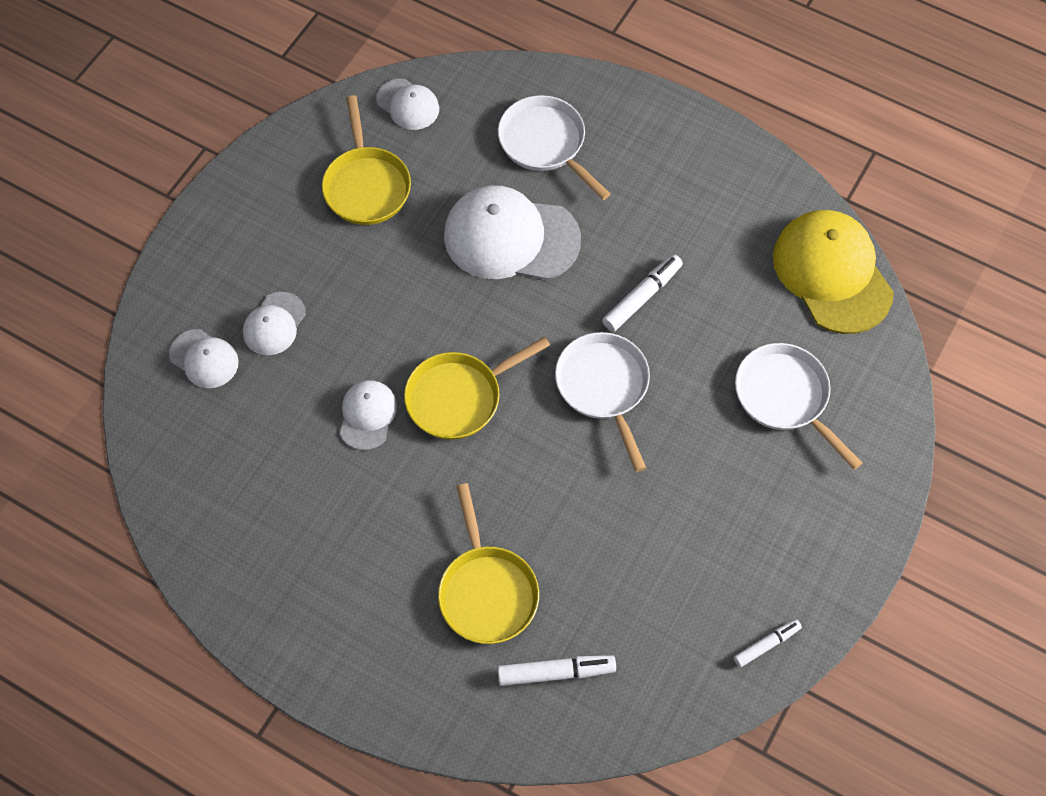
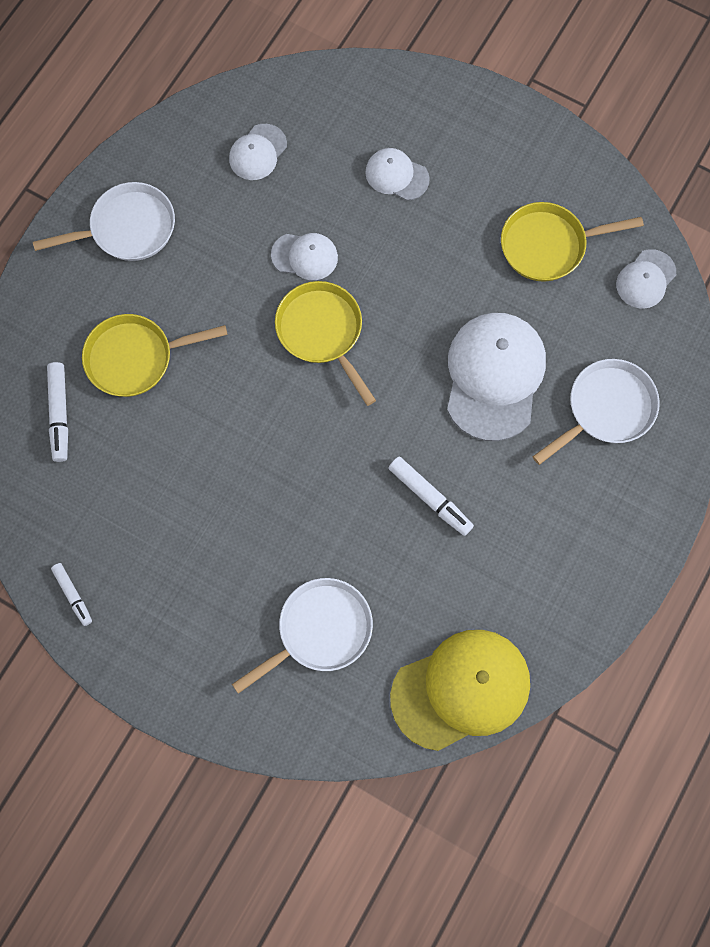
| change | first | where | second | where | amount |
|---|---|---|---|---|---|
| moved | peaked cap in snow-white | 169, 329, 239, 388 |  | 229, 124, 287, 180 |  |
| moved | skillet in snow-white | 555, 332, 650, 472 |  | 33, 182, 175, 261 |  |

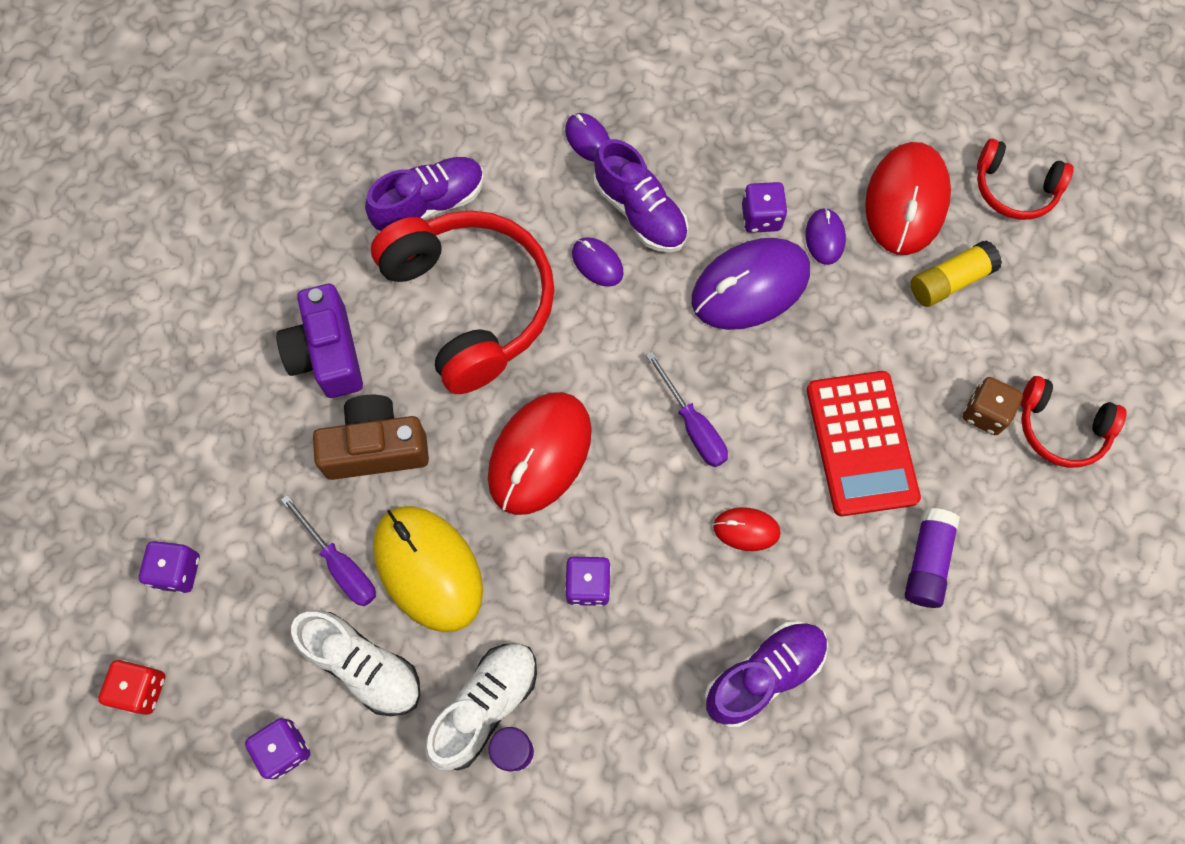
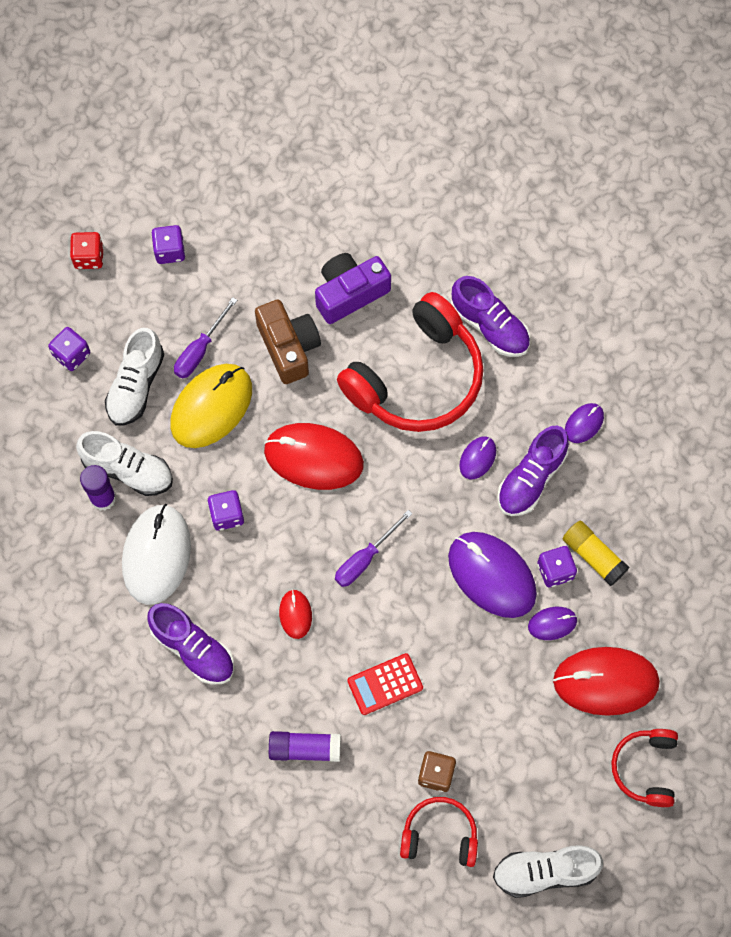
| change | first | where | second | where | amount |
|---|---|---|---|---|---|
| resized | calculator in scarlet | 807, 371, 921, 516 |  | 347, 653, 423, 715 | x0.61 |
| moved | glue in golden | 911, 240, 1002, 307 |  | 563, 520, 629, 586 |  |
| turned | over-ear headphones in scarlet | 1021, 376, 1127, 468 |  | 400, 797, 478, 867 | 90 degrees clockwise |
| added |  |  | mouse in snow-white | 122, 504, 191, 605 |  |
| added |  |  | shoe in snow-white | 493, 845, 603, 898 |  |

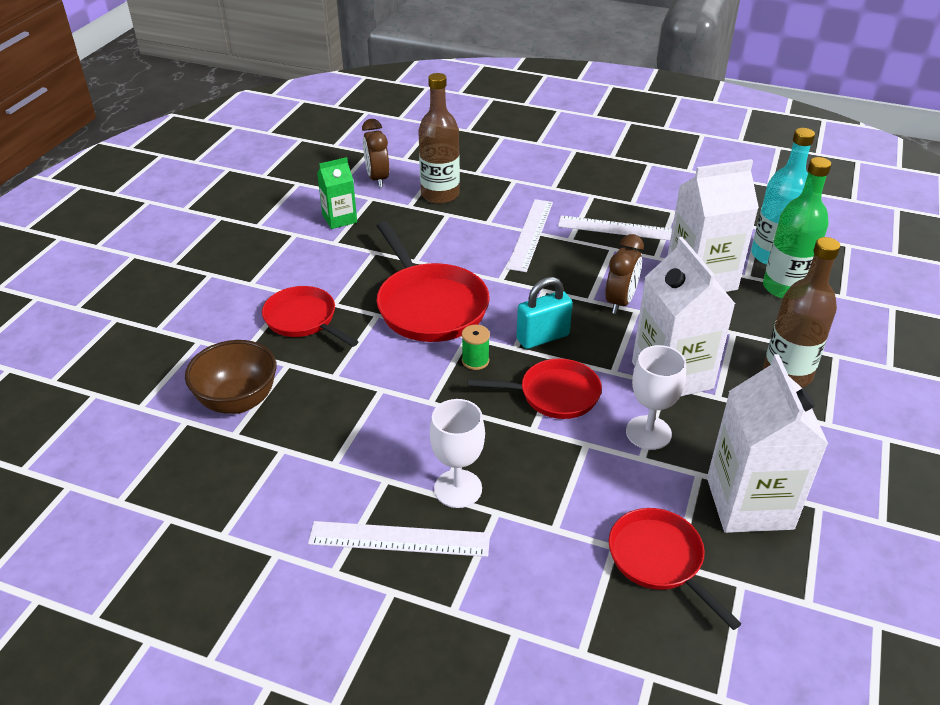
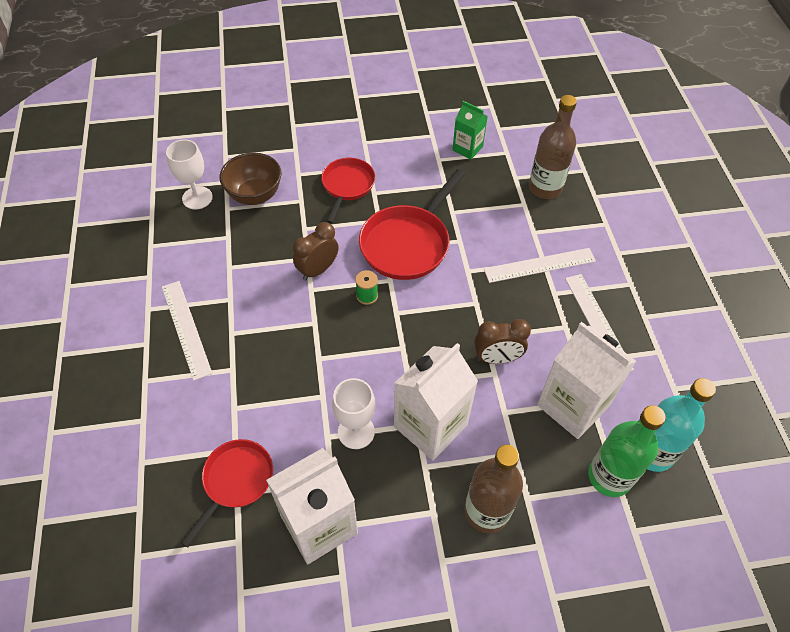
| change | first | where | second | where | amount |
|---|---|---|---|---|---|
| moved | alarm clock in russet | 362, 119, 389, 188 |  | 293, 222, 339, 281 |  |
| moved | goblet in snow-white | 430, 399, 485, 508 |  | 166, 139, 213, 210 |  |
| removed | skillet in scarlet | 467, 358, 602, 419 |  |  |  |
| removed | lock in aqua | 516, 277, 573, 349 |  |  |  |

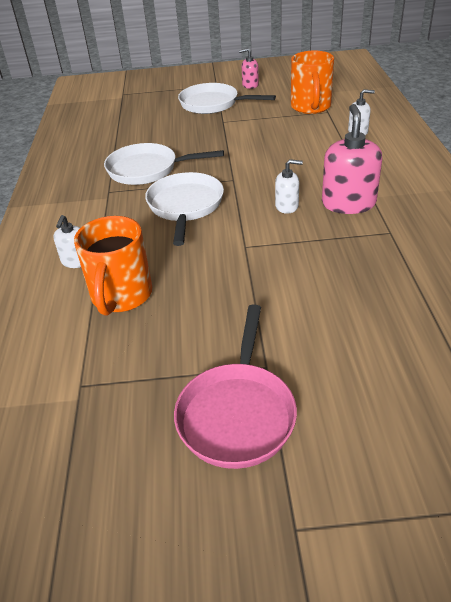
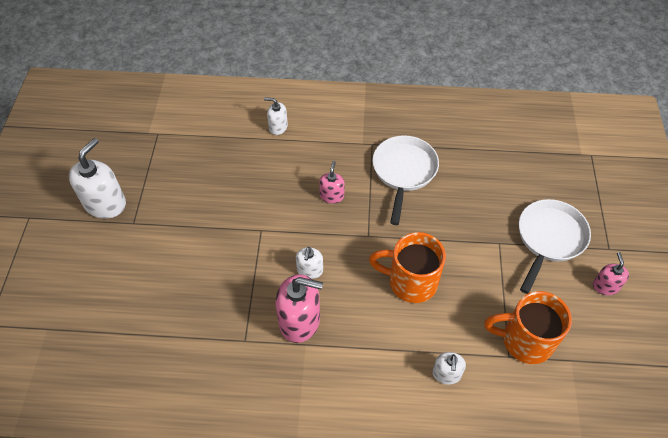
| change | first | where | second | where | amount |
|---|---|---|---|---|---|
| moved | coffee mug in bright orange | 74, 216, 152, 315 |  | 369, 232, 446, 303 |  |
| replaced | skillet in snow-white | 145, 172, 224, 246 | pump bottle in rosy | 319, 161, 345, 204 |  |
| replaced | skillet in rosy | 174, 304, 297, 469 | pump bottle in snow-white | 69, 138, 126, 219 |  |

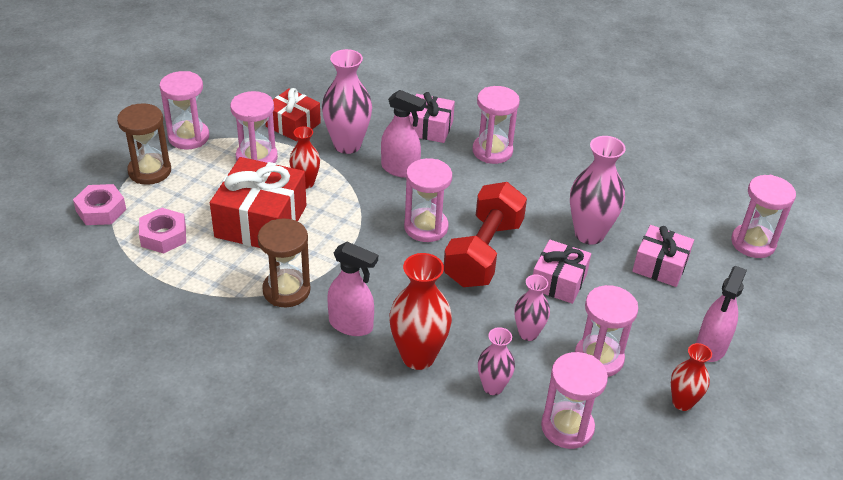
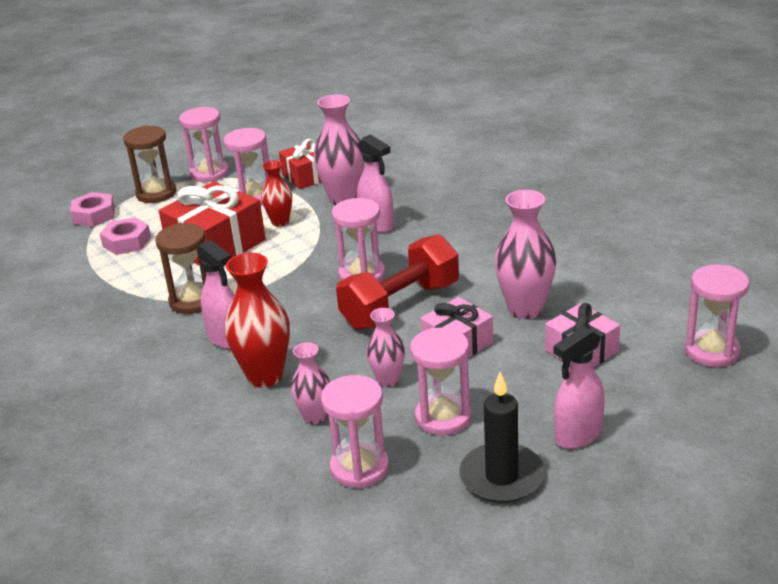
| change | first | where | second | where | amount |
|---|---|---|---|---|---|
| removed | gift in rosy | 409, 92, 455, 143 |  |  |  |
| removed | sandglass in rosy | 473, 86, 520, 164 |  |  |  |
| replaced | vase in scarlet | 671, 343, 712, 411 | candle in black | 459, 372, 545, 503 |  |

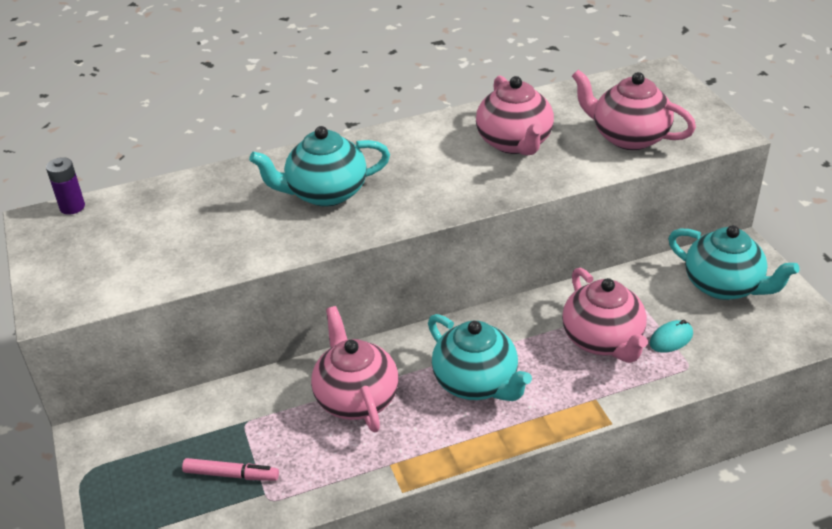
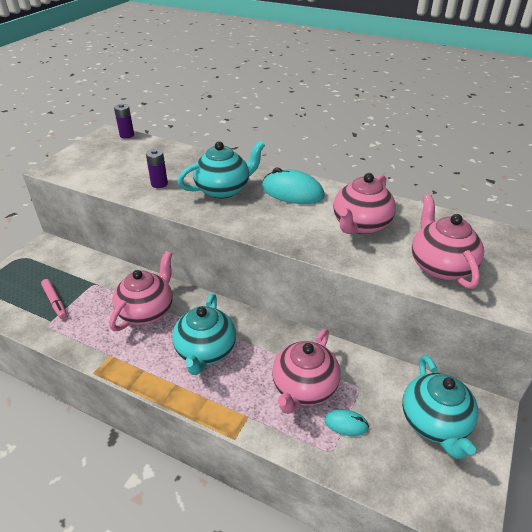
| change | first | where | second | where | amount |
|---|---|---|---|---|---|
| turned | tea pot in aqua | 249, 126, 390, 207 |  | 178, 141, 265, 199 | 120 degrees clockwise |
| added |  |  | power cell in purple | 146, 149, 168, 188 |  |
| added |  |  | mouse in aqua | 262, 167, 325, 204 |  |

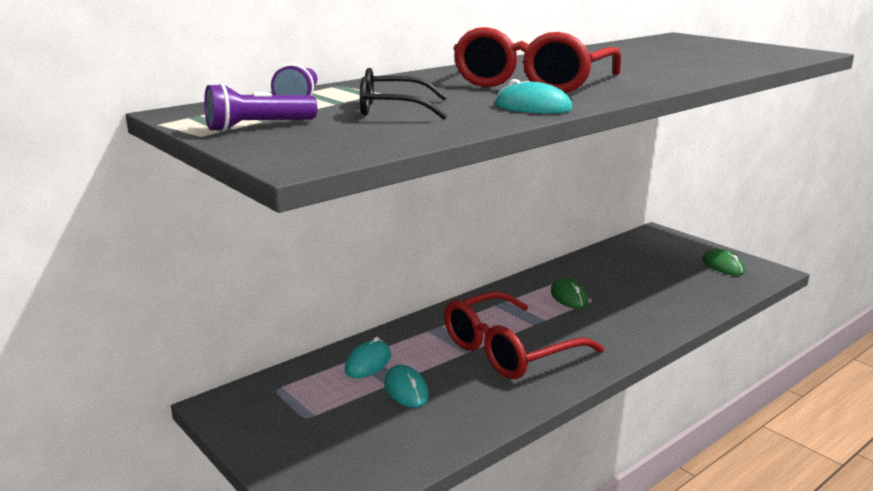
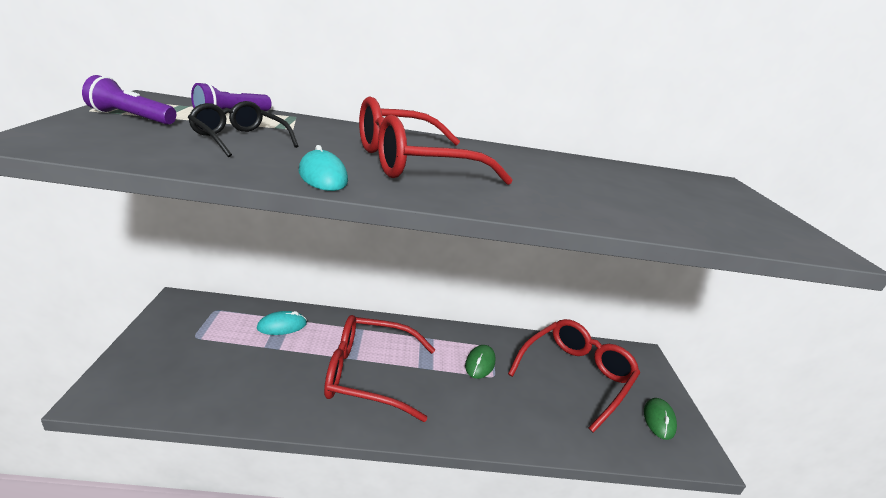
| change | first | where | second | where | amount |
|---|---|---|---|---|---|
| removed | mouse in aqua | 384, 365, 429, 408 |  |  |  |
| added |  |  | spectacles in scarlet | 508, 319, 640, 433 |  |

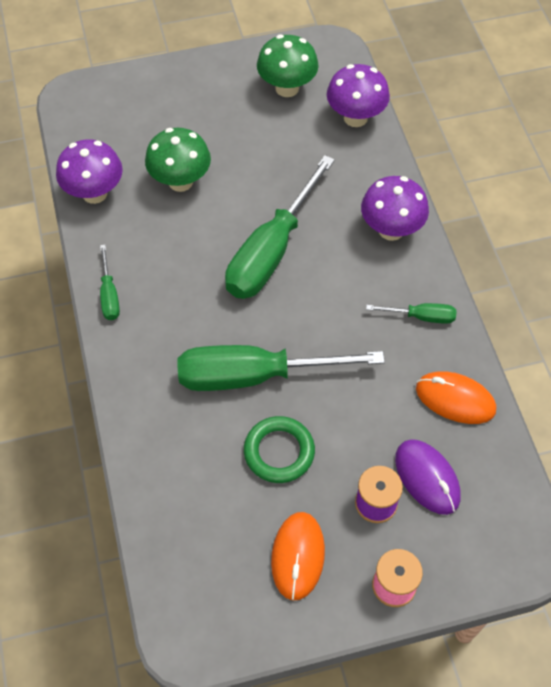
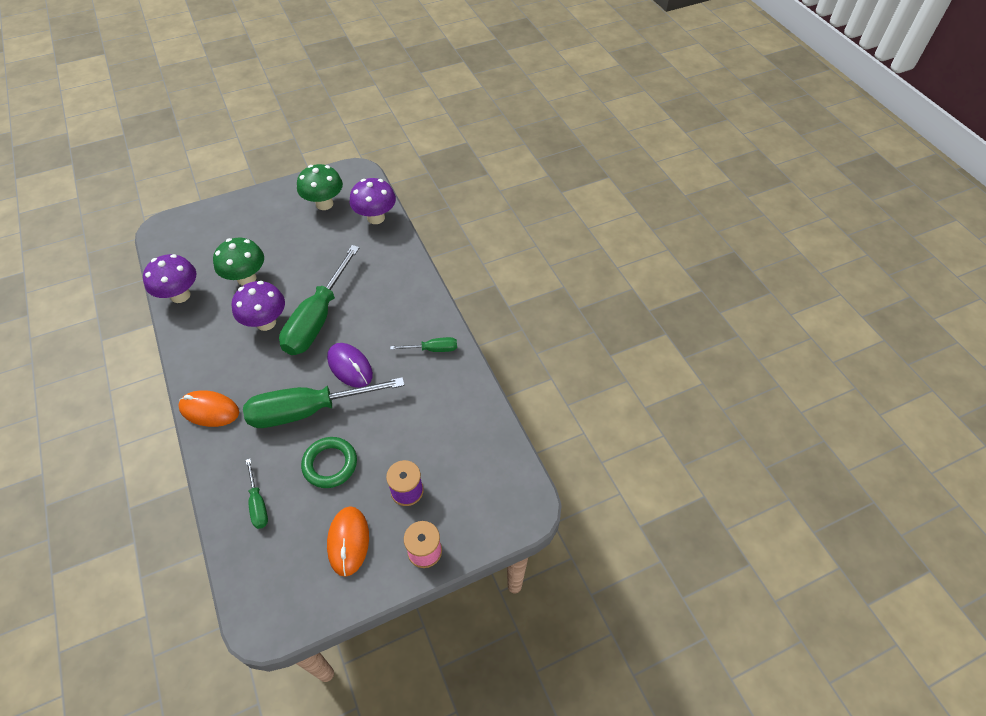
| change | first | where | second | where | amount |
|---|---|---|---|---|---|
| moved | flat screwdriver in emerald | 100, 245, 120, 320 |  | 246, 459, 268, 529 |  |
| moved | fungus in purple | 361, 176, 429, 241 |  | 232, 281, 285, 331 |  |
| moved | mouse in purple | 395, 439, 461, 515 |  | 327, 343, 373, 388 |  |
| moved | mouse in bright orange | 416, 371, 496, 424 |  | 178, 390, 239, 427 |  |

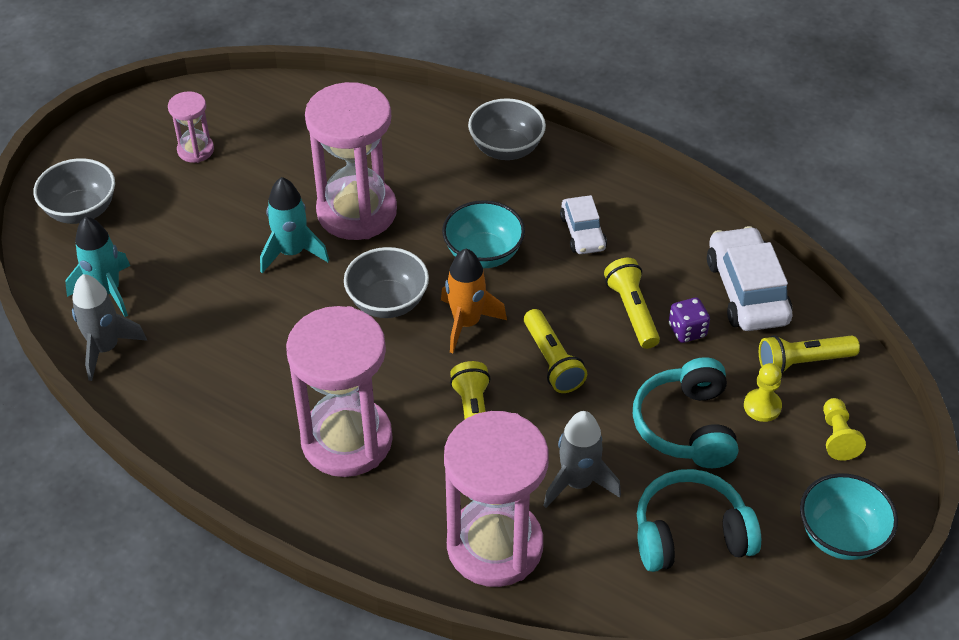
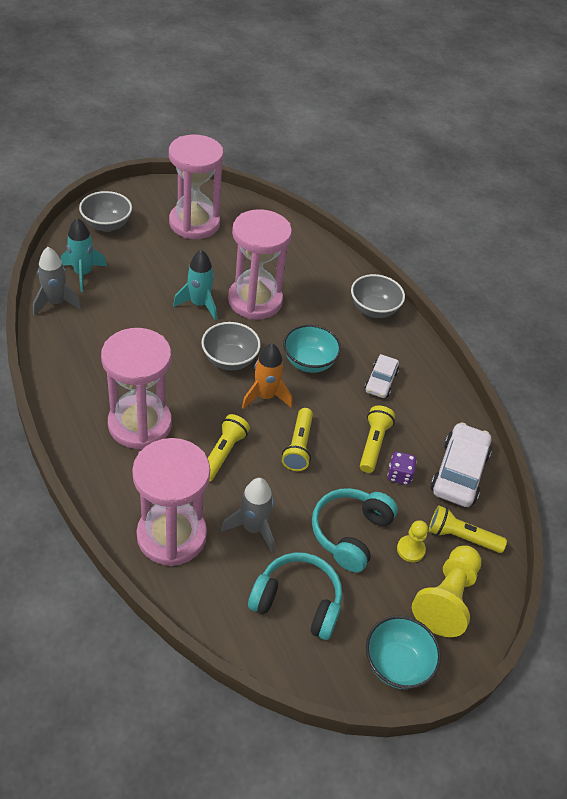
| change | first | where | second | where | amount |
|---|---|---|---|---|---|
| resized | sandglass in rosy | 168, 91, 214, 163 |  | 169, 134, 224, 239 | x2.11 |
| resized | chess pawn in golden | 823, 398, 866, 461 |  | 412, 545, 481, 637 | x1.88 |

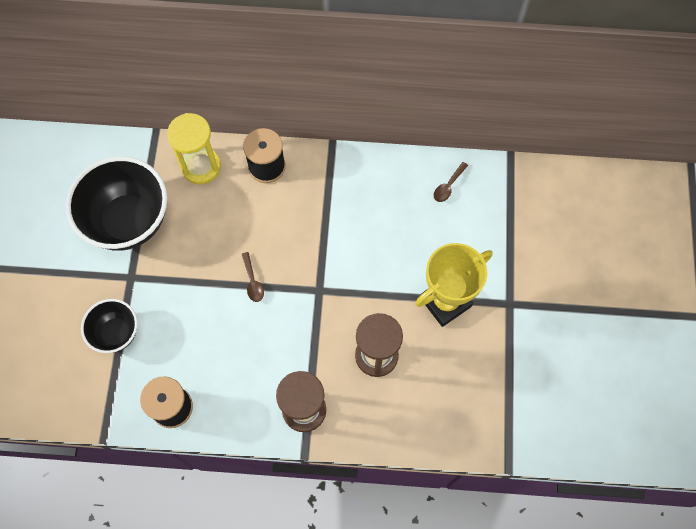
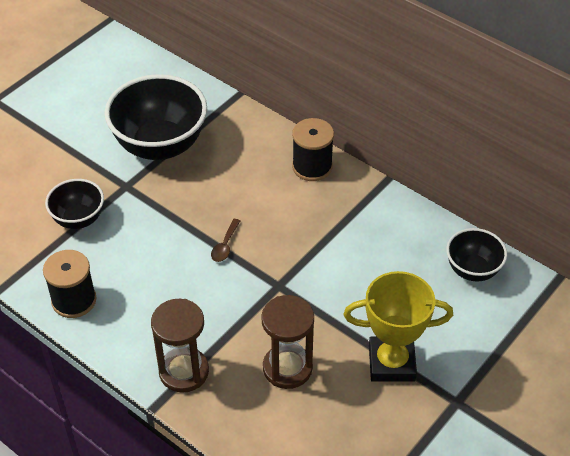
| change | first | where | second | where | amount |
|---|---|---|---|---|---|
| removed | sandglass in golden | 167, 113, 221, 184 |  |  |  |
| replaced | tablespoon in russet | 434, 162, 468, 202 | serving bowl in black | 446, 228, 507, 281 |  |

